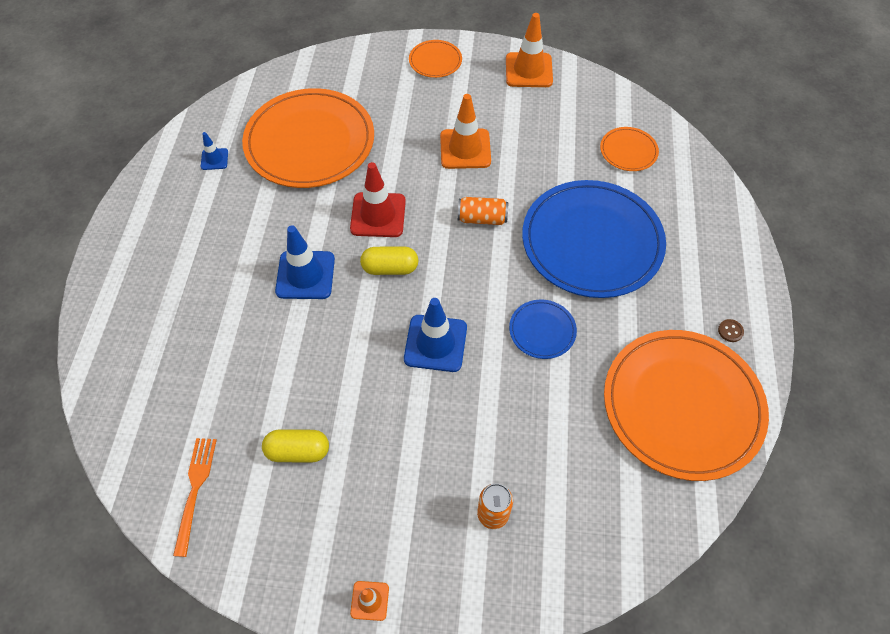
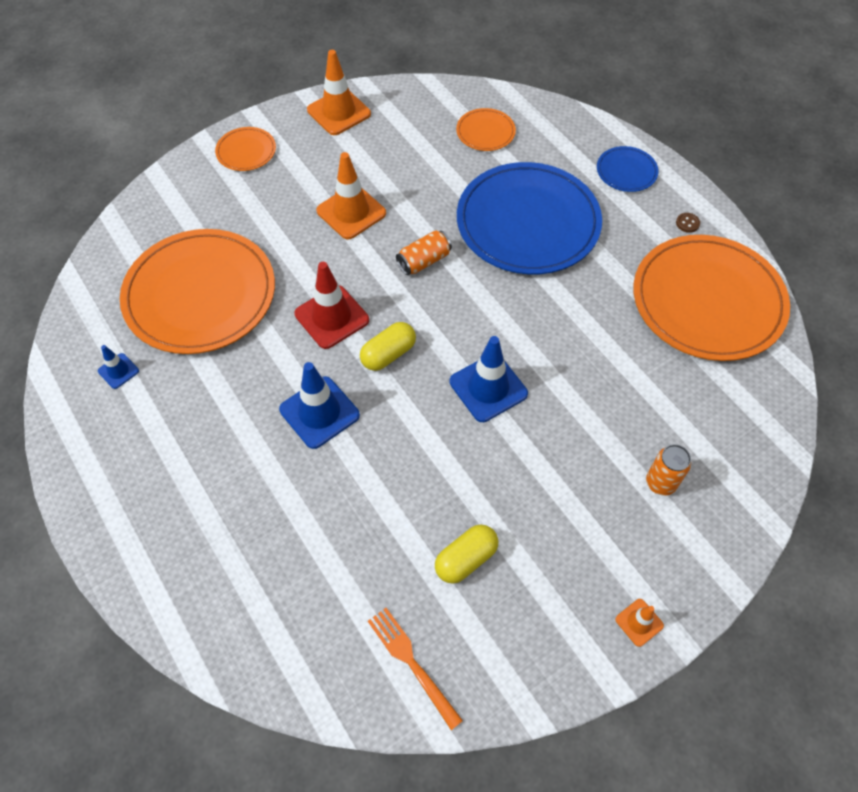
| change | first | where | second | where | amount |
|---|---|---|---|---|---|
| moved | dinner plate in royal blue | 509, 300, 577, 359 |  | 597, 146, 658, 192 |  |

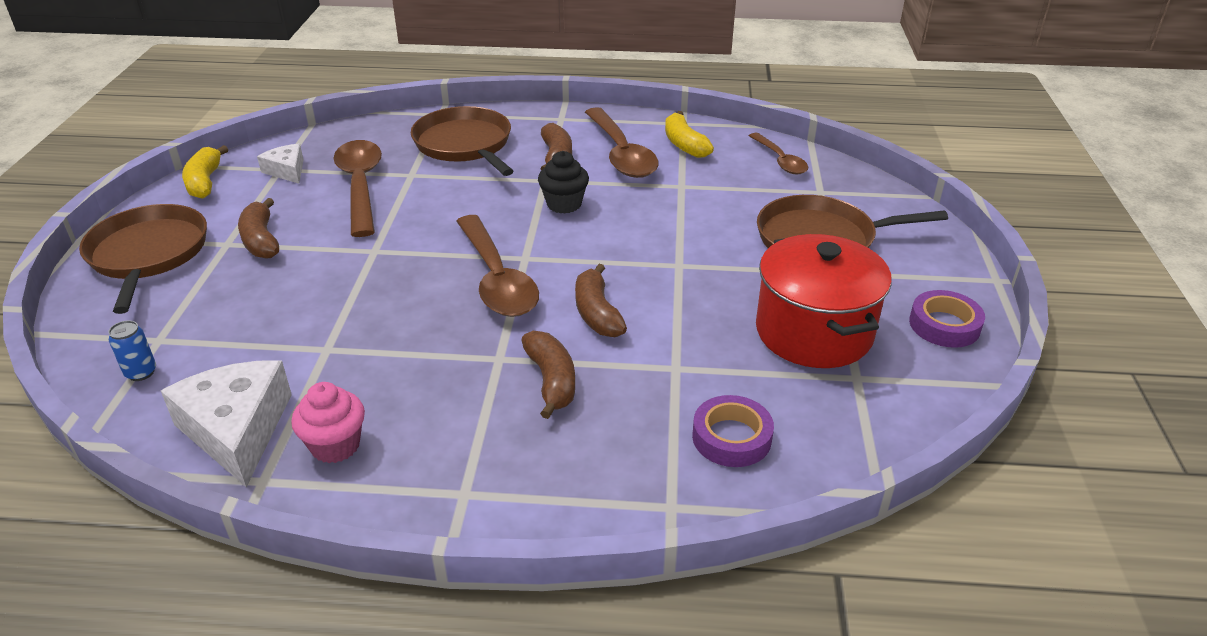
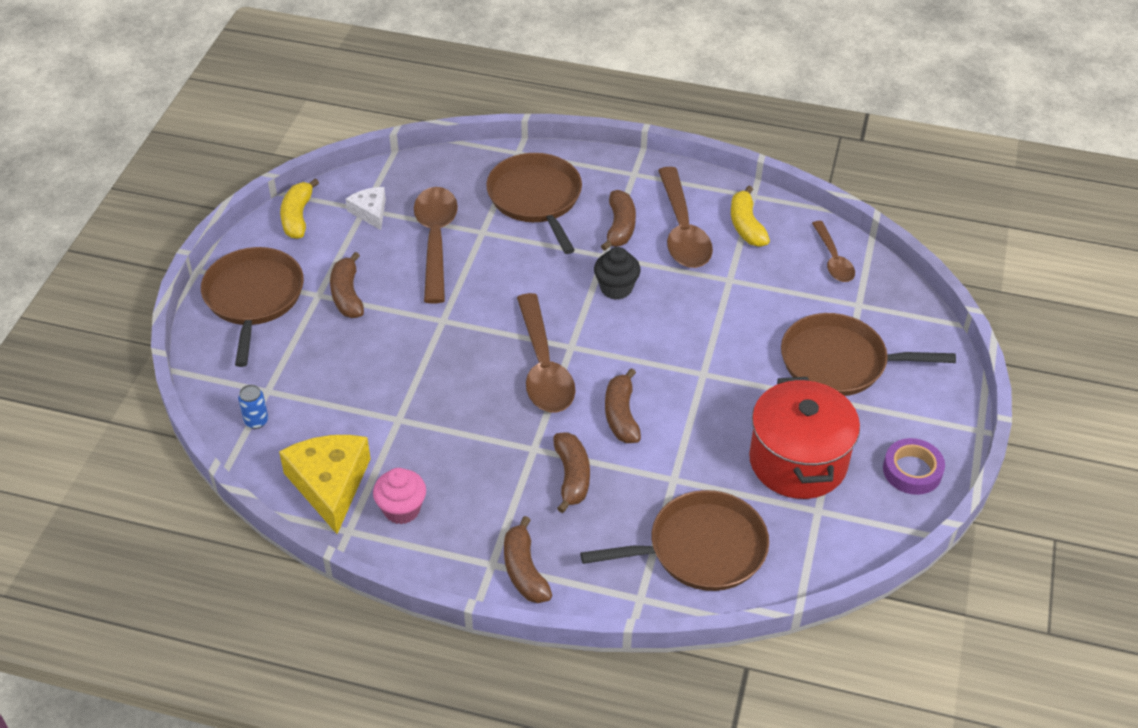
| change | first | where | second | where | amount |
|---|---|---|---|---|---|
| recoloured | cheese in snow-white | 161, 360, 292, 487 | cheese in golden | 279, 435, 371, 534 |  |
| replaced | sticky tape in purple | 692, 395, 774, 467 | skillet in russet | 580, 490, 769, 591 |  |
| added |  |  | banana in russet | 504, 516, 552, 603 |  |

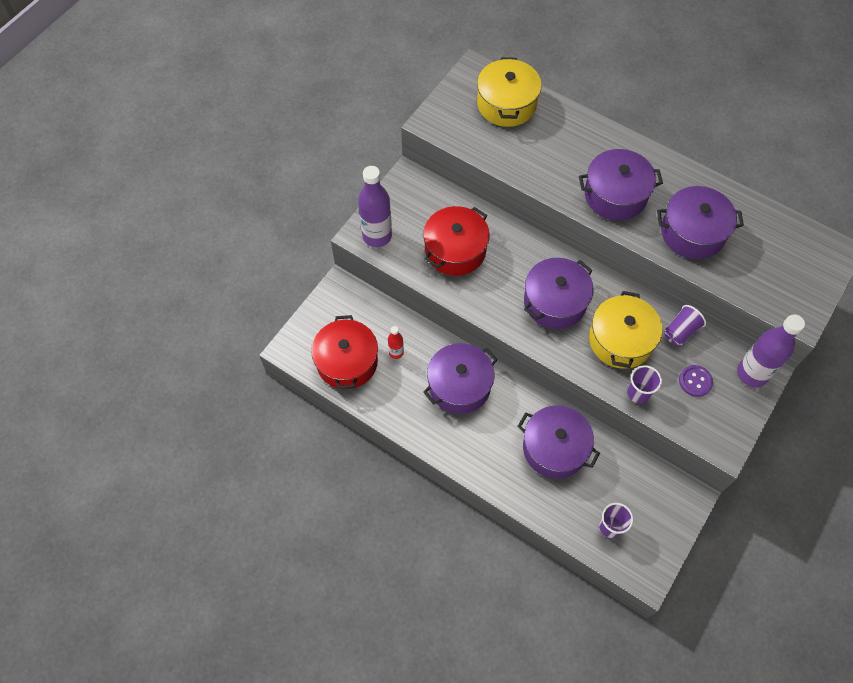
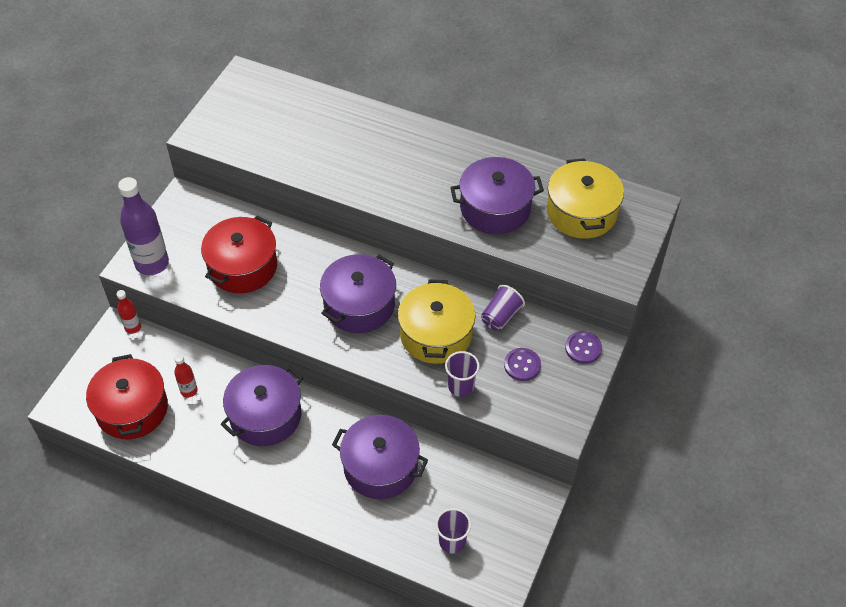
| change | first | where | second | where | amount |
|---|---|---|---|---|---|
| moved | pot in golden | 477, 57, 542, 127 |  | 547, 158, 624, 239 |  |
| removed | pot in purple | 579, 149, 663, 220 |  |  |  |
| replaced | flask in purple | 737, 314, 805, 387 | button in purple | 565, 331, 602, 364 |  |
| added |  |  | flask in scarlet | 116, 290, 141, 334 |  |

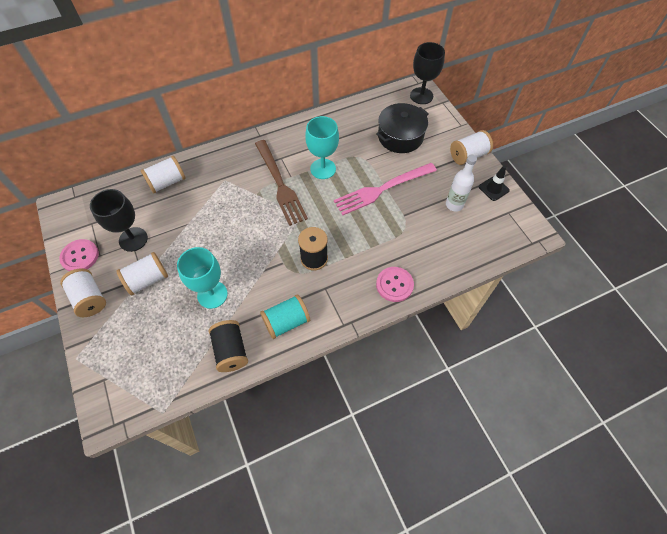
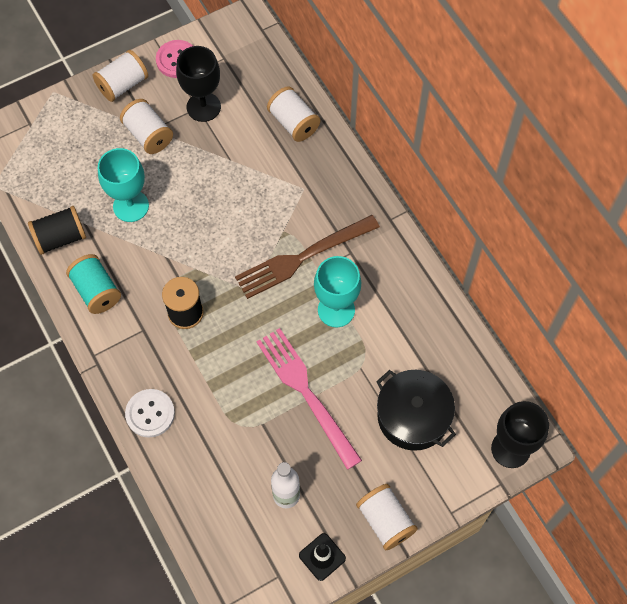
| change | first | where | second | where | amount |
|---|---|---|---|---|---|
| recoloured | button in rosy | 376, 267, 414, 302 | button in snow-white | 125, 389, 175, 438 |  |

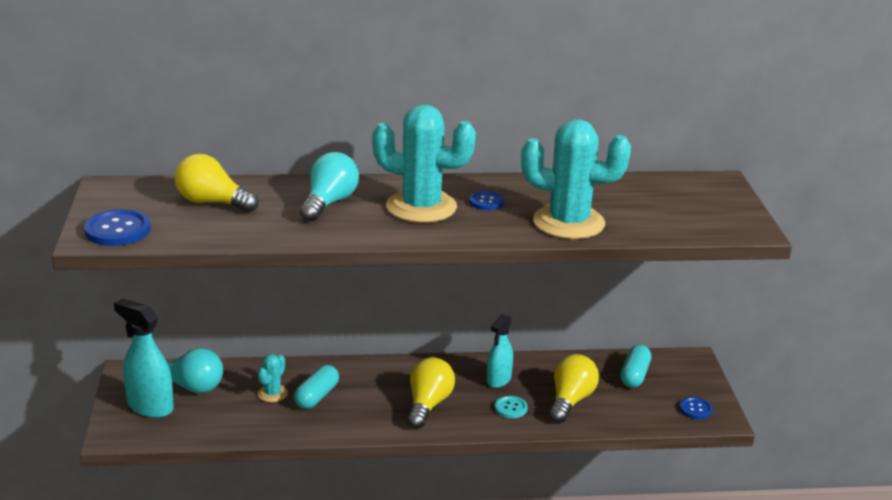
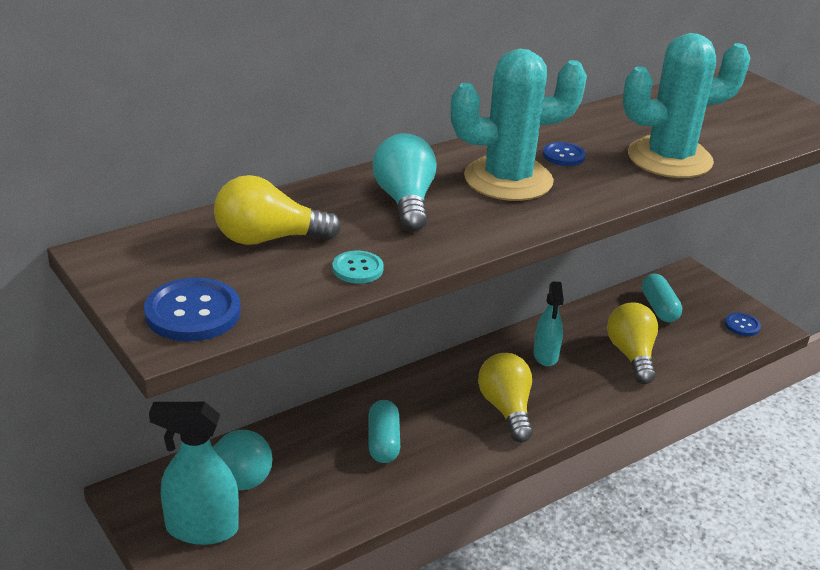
| change | first | where | second | where | amount |
|---|---|---|---|---|---|
| removed | prickly plant in aqua | 258, 354, 288, 402 |  |  |  |
| moved | button in aqua | 495, 396, 528, 418 |  | 332, 251, 384, 283 |  |

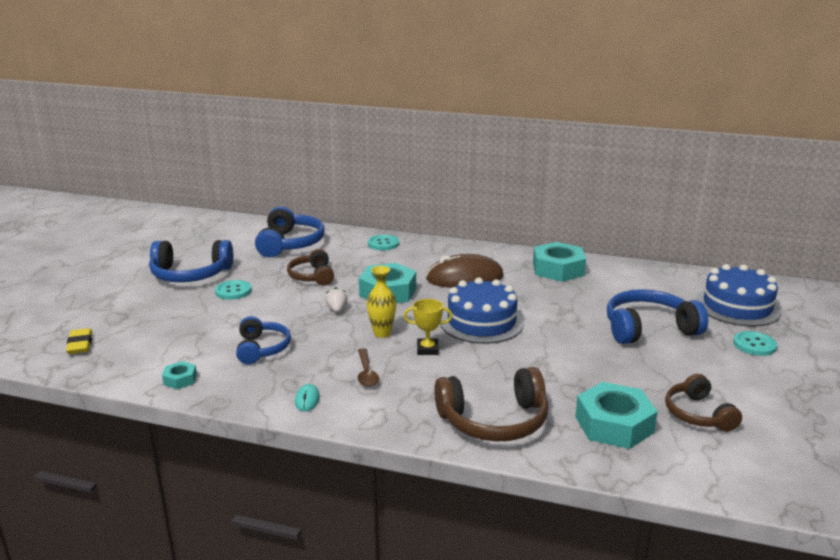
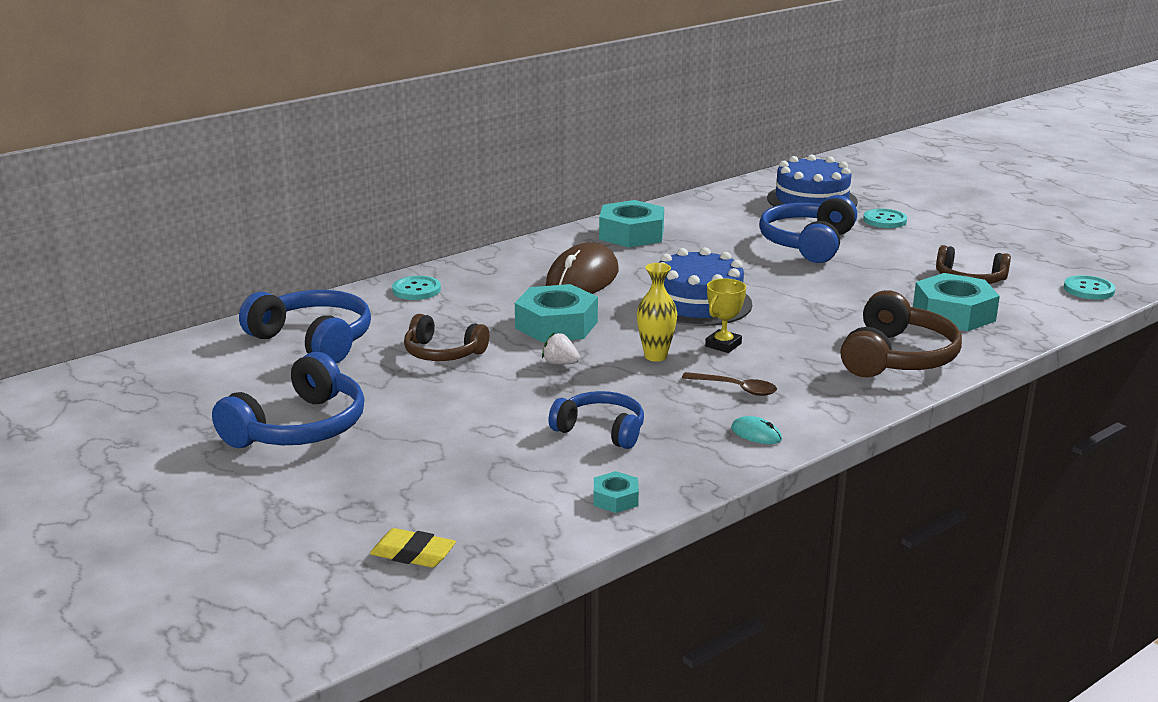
| change | first | where | second | where | amount |
|---|---|---|---|---|---|
| moved | button in aqua | 215, 280, 252, 300 |  | 1064, 275, 1115, 300 |  |

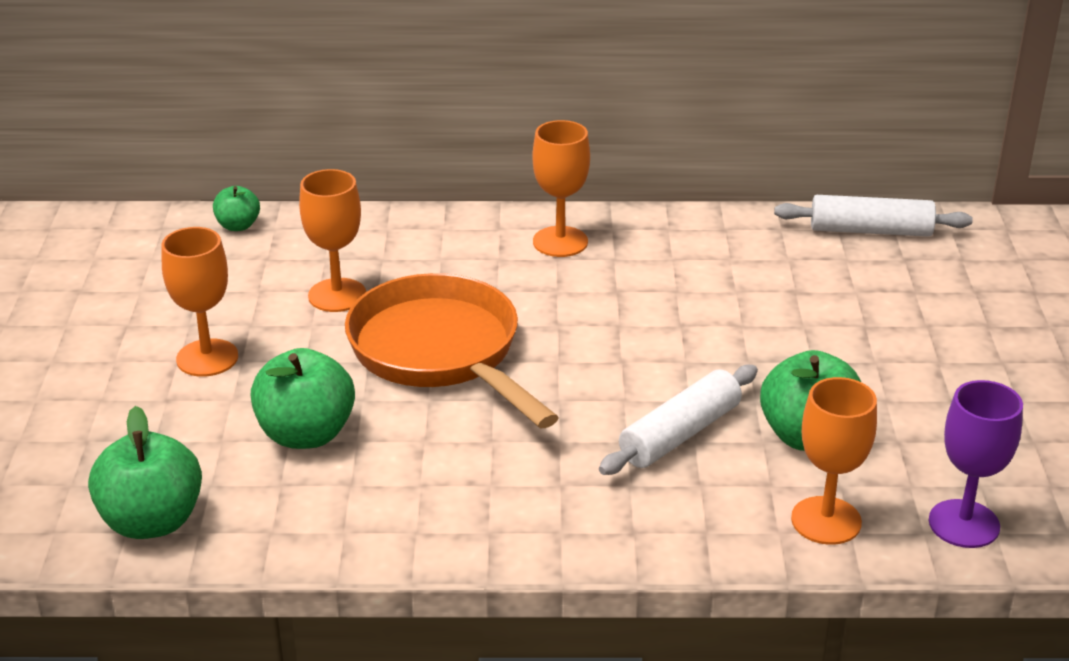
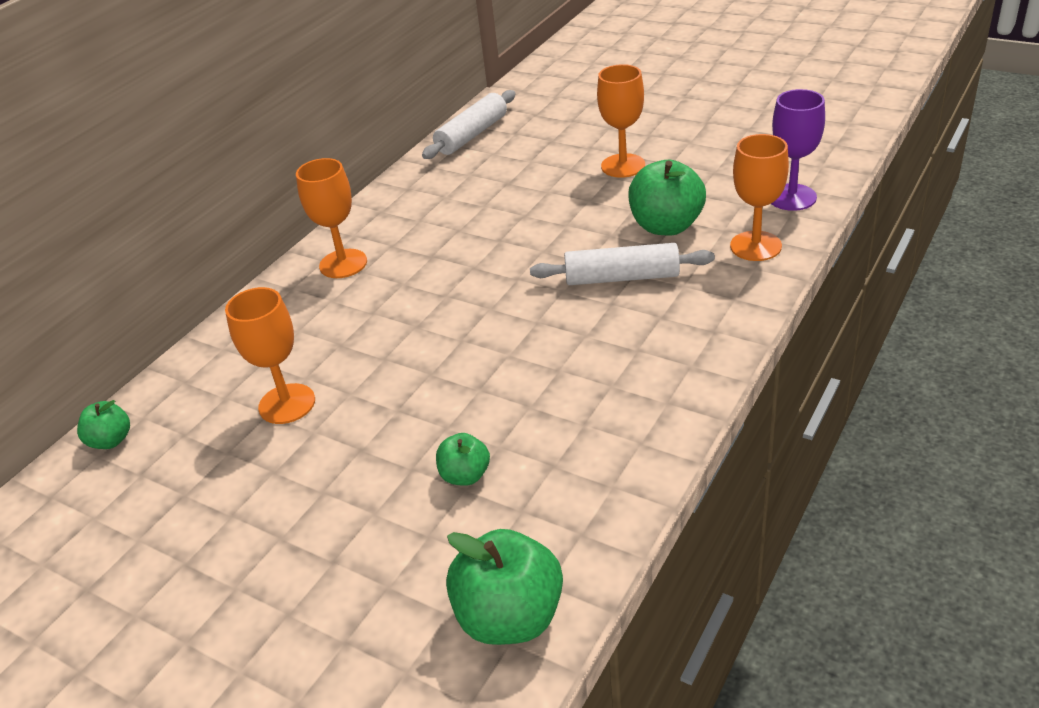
| change | first | where | second | where | amount |
|---|---|---|---|---|---|
| moved | goblet in bright orange | 162, 227, 238, 377 |  | 597, 64, 645, 178 |  |
| resized | apple in emerald | 250, 348, 355, 449 |  | 436, 433, 490, 486 | x0.54 |
| removed | skillet in bright orange | 345, 273, 559, 428 |  |  |  |
| turned | dough roller in snow-white | 599, 365, 758, 475 |  | 530, 243, 715, 285 | 75 degrees counterclockwise |

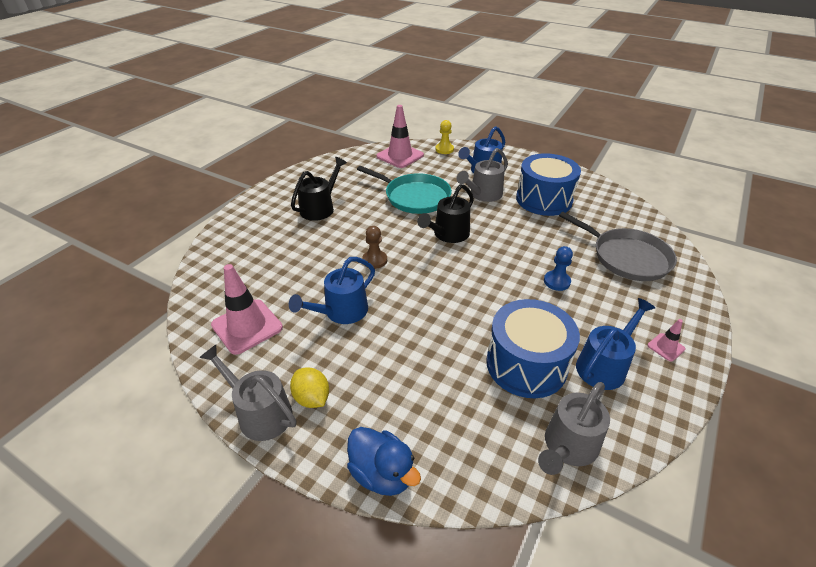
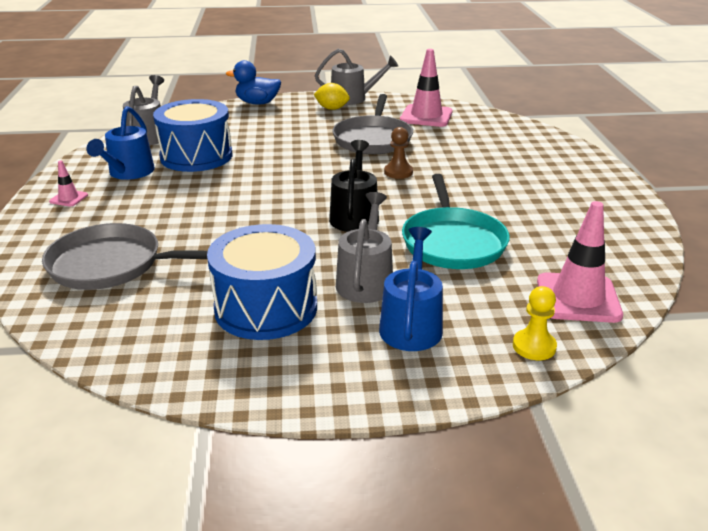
| change | first | where | second | where | amount |
|---|---|---|---|---|---|
| replaced | watering can in royal blue | 289, 257, 375, 324 | skillet in gray | 332, 94, 413, 154 |  |
| removed | watering can in black | 291, 157, 347, 221 |  |  |  |
| turned | skillet in aqua | 357, 166, 452, 214 |  | 402, 174, 510, 269 | 90 degrees counterclockwise |
| removed | chess pawn in royal blue | 544, 246, 573, 291 |  |  |  |

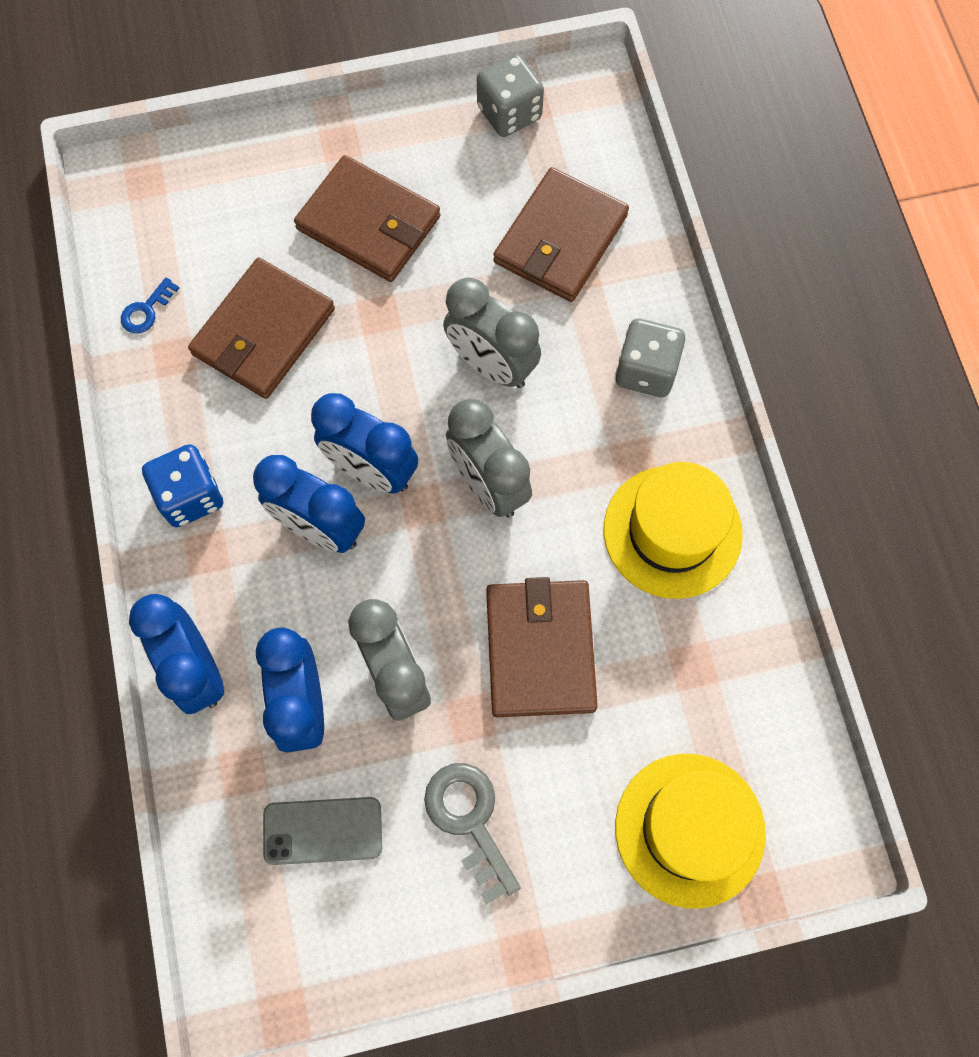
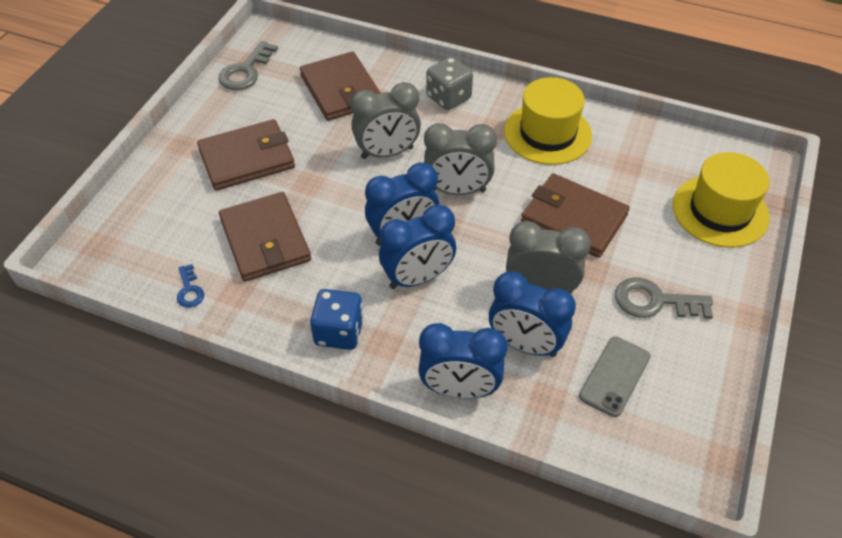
| change | first | where | second | where | amount |
|---|---|---|---|---|---|
| replaced | dice in gray | 477, 54, 544, 137 | key in gray | 219, 41, 278, 90 |  |

